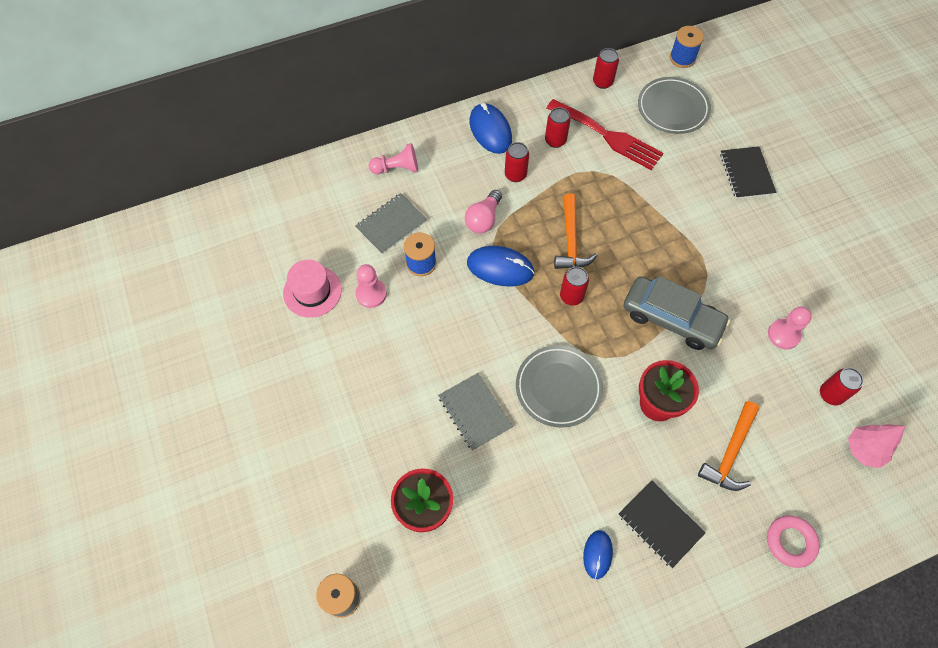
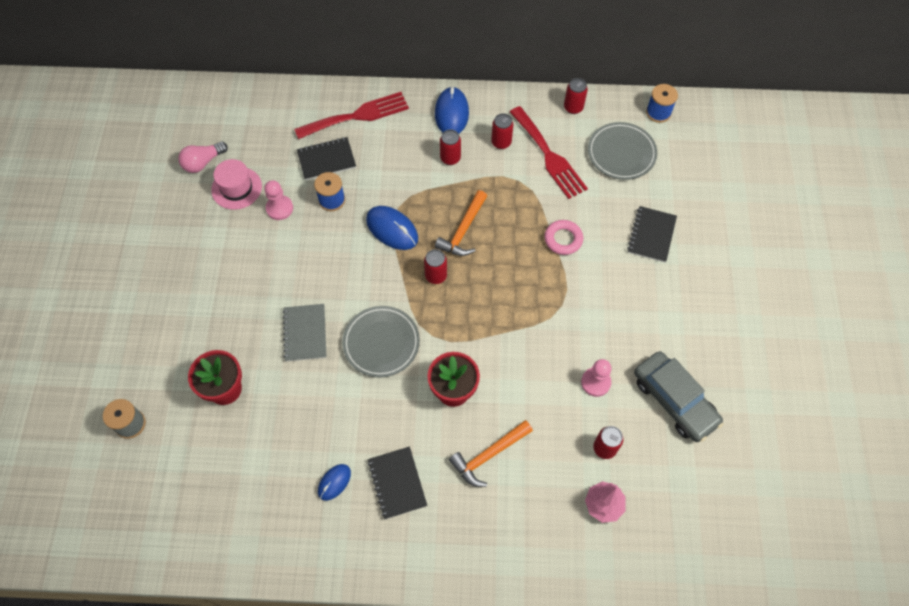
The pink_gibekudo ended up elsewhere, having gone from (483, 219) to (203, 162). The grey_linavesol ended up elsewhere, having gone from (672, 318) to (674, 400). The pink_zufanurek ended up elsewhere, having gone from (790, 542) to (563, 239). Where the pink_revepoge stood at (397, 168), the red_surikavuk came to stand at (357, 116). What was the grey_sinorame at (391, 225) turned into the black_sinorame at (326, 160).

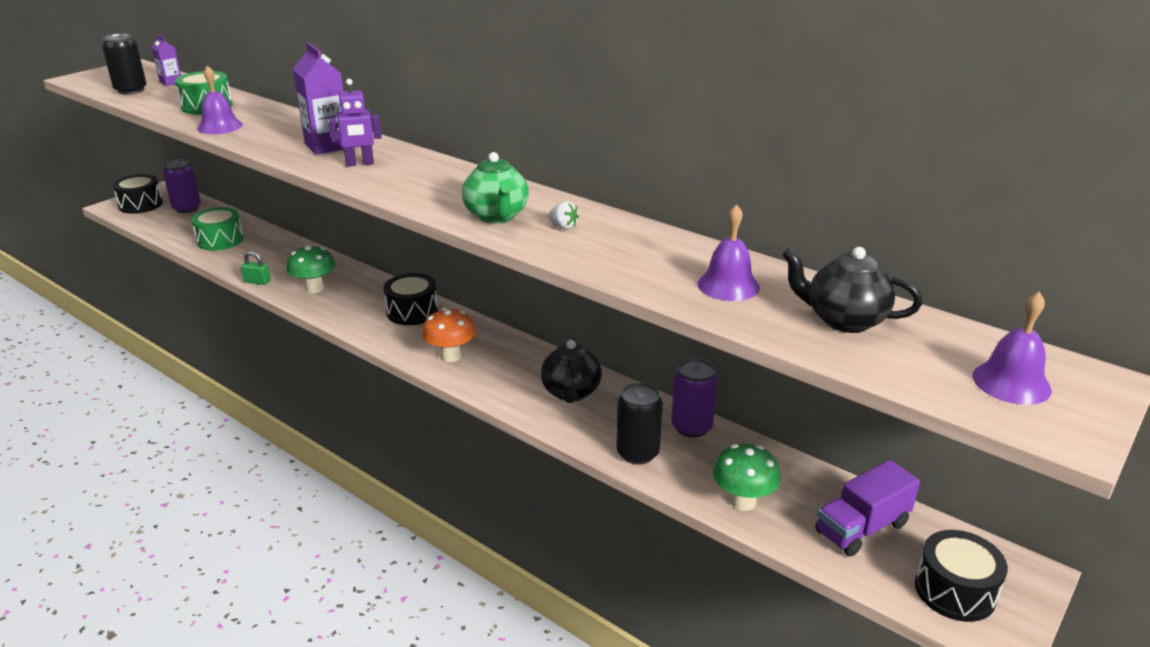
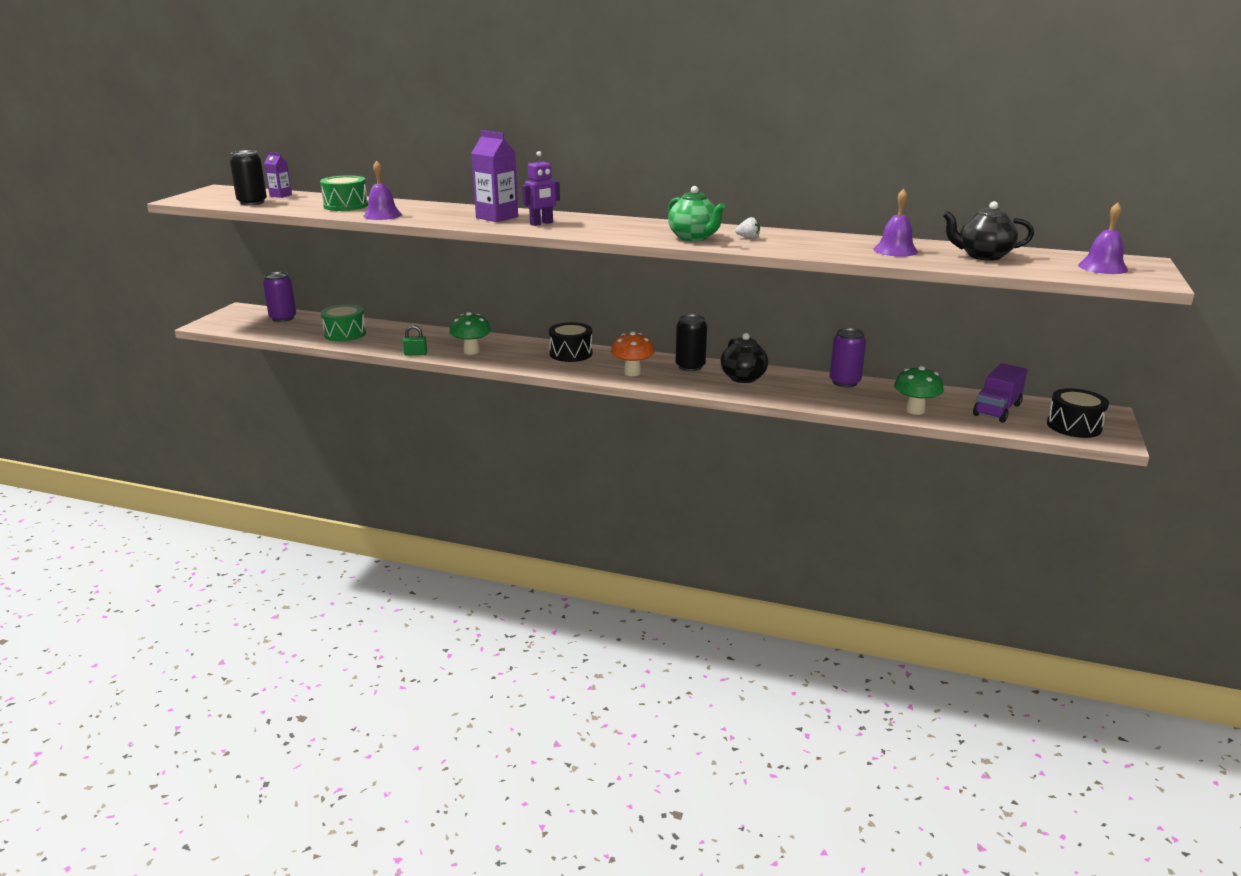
The second view lost the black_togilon at (141, 205). The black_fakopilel ended up elsewhere, having gone from (637, 453) to (690, 366).

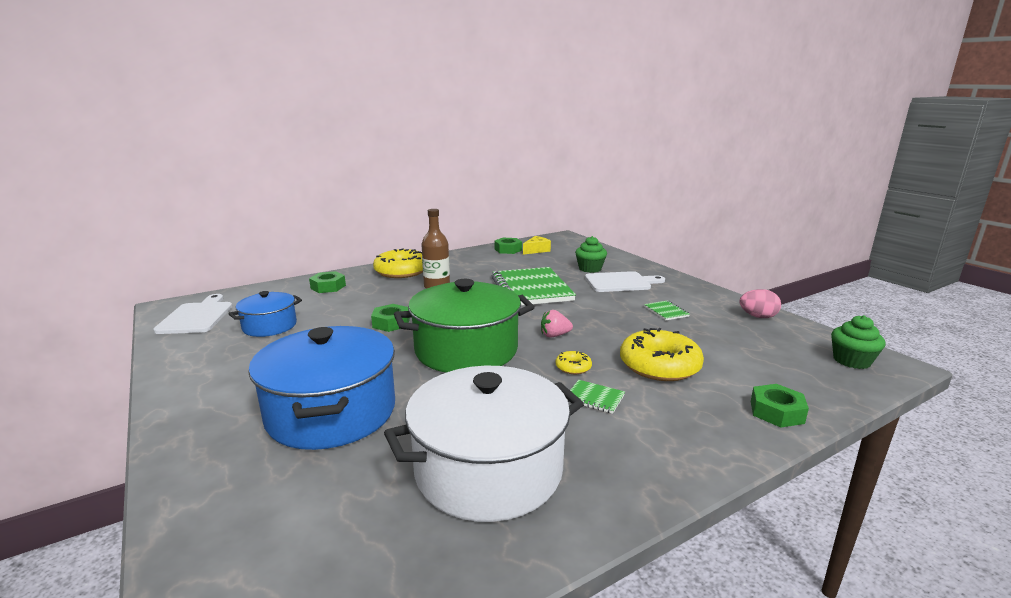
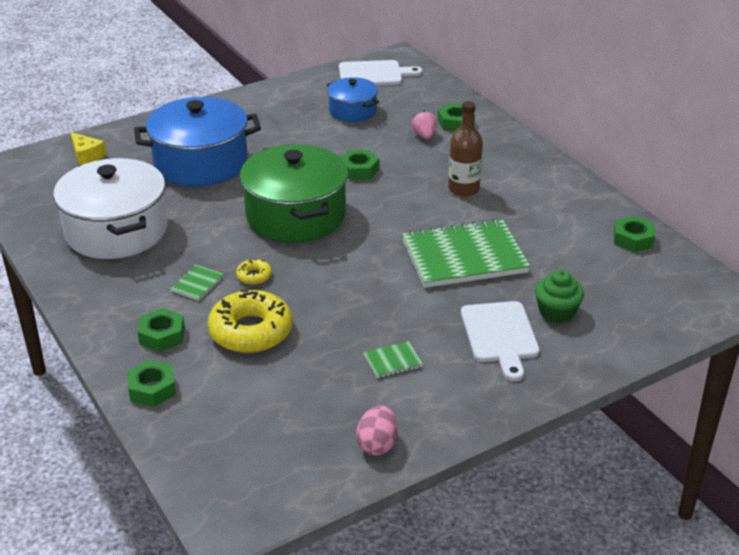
The second view lost the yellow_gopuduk at (401, 271). The second view lost the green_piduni at (851, 361). The second view gained the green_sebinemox at (162, 335). The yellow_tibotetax ended up elsewhere, having gone from (536, 250) to (86, 155). The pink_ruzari ended up elsewhere, having gone from (554, 335) to (424, 135).

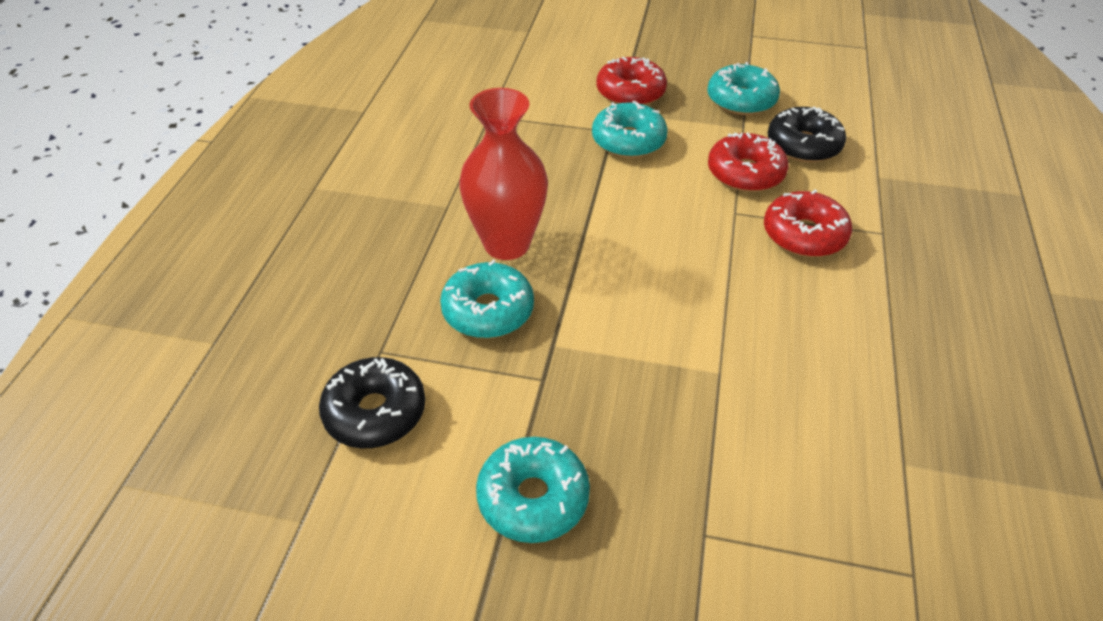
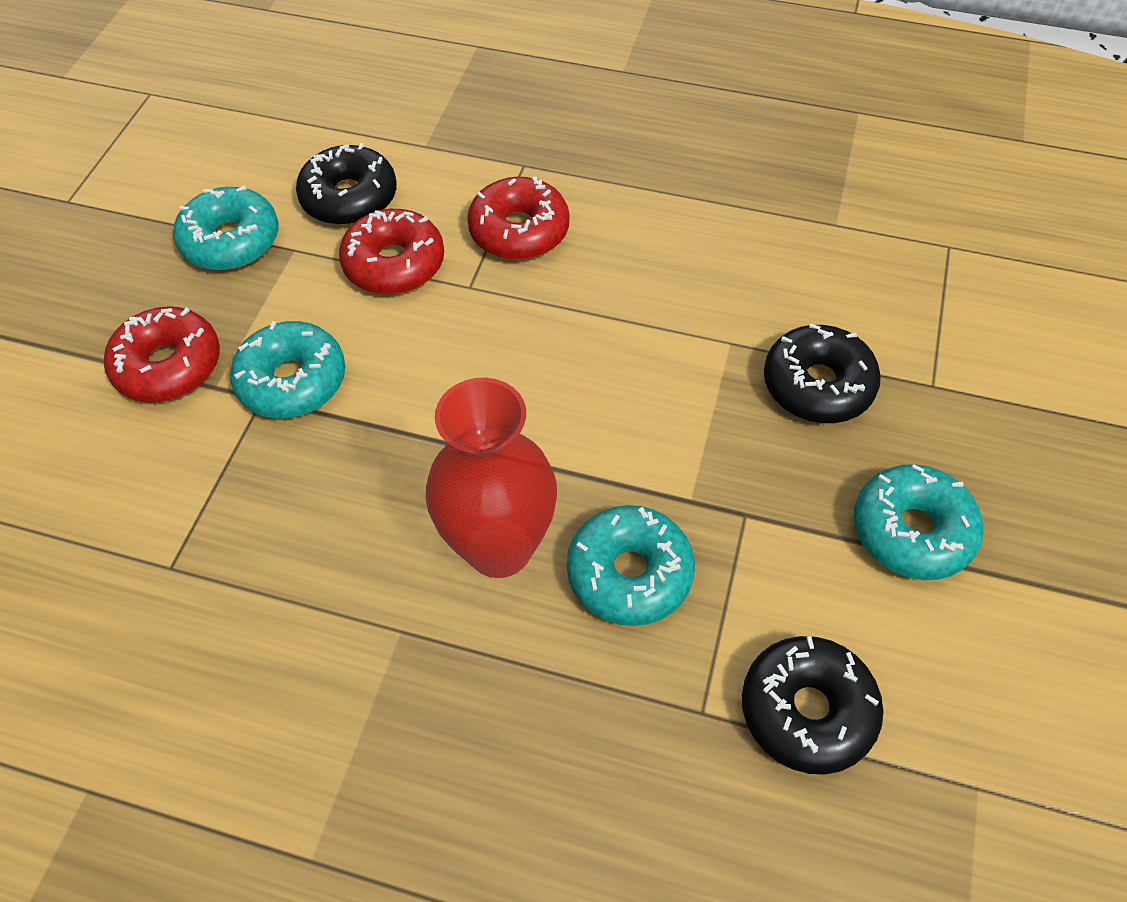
The second view gained the black_gopuduk at (817, 385).

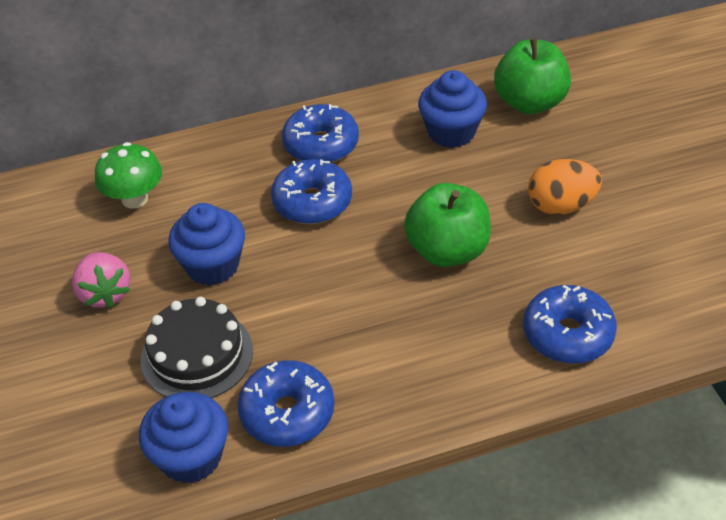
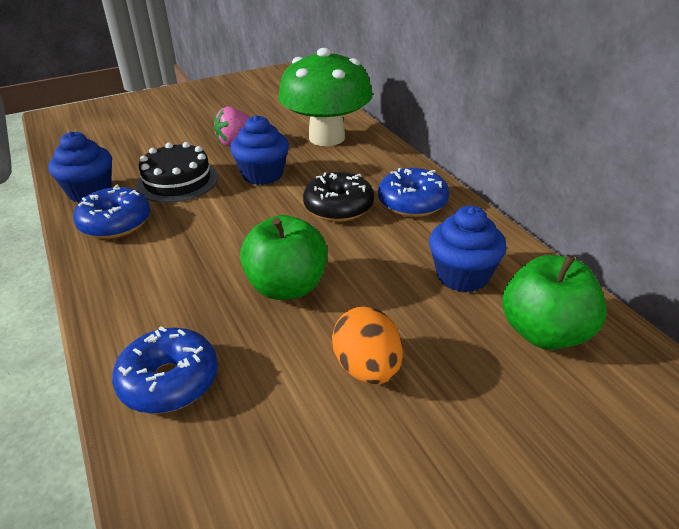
What was the blue_gopuduk at (312, 202) turned into the black_gopuduk at (338, 207). The size of the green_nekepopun at (135, 199) changed by a factor of 1.88.

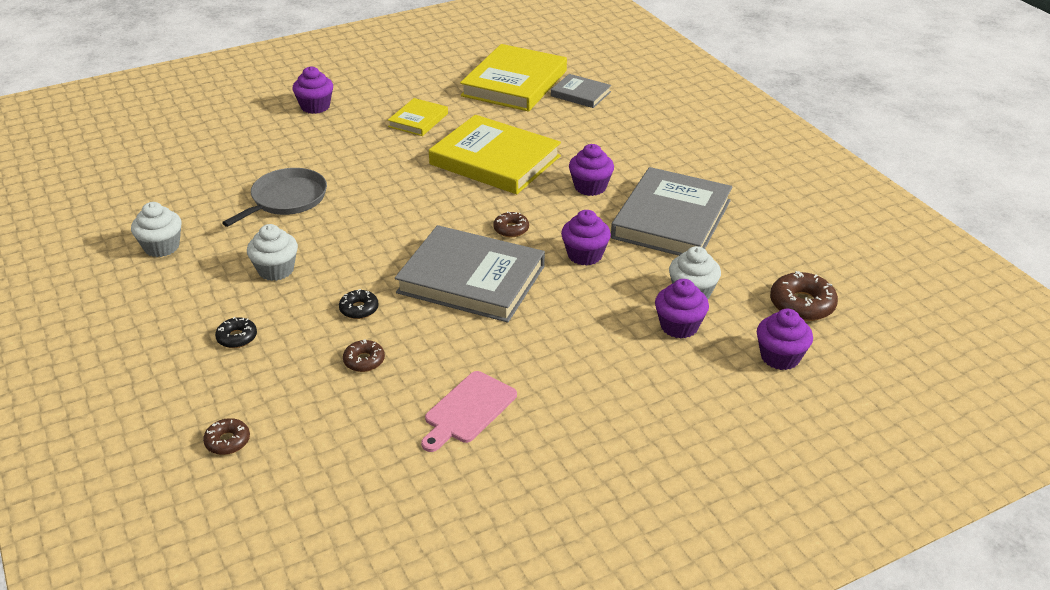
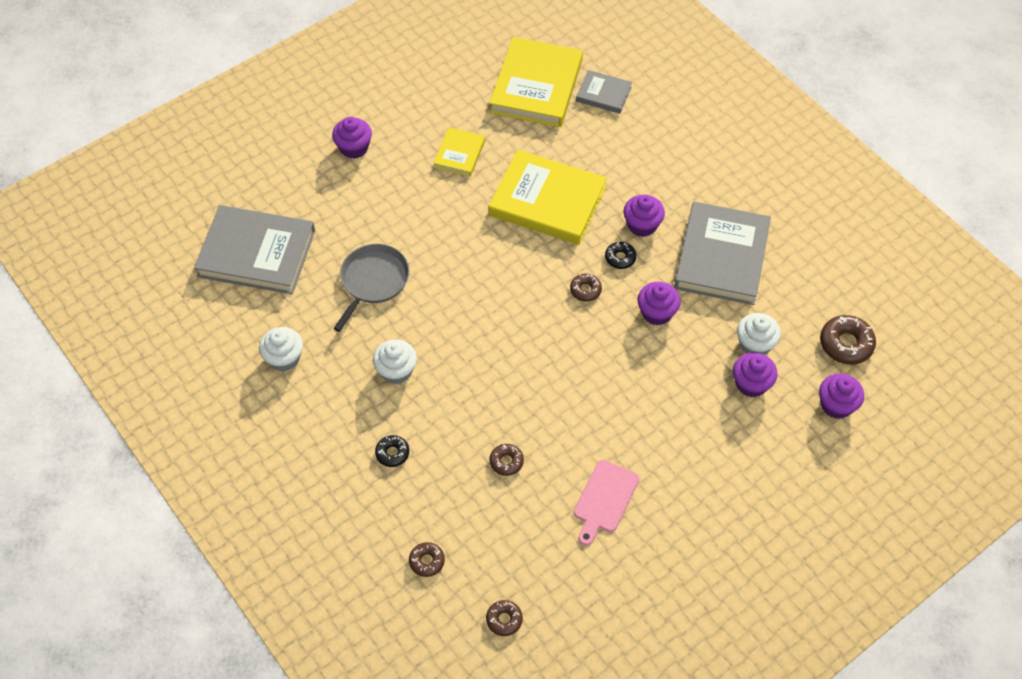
The second view gained the brown_gopuduk at (504, 620). The black_gopuduk ended up elsewhere, having gone from (359, 309) to (620, 258). The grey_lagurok ended up elsewhere, having gone from (471, 279) to (257, 253).

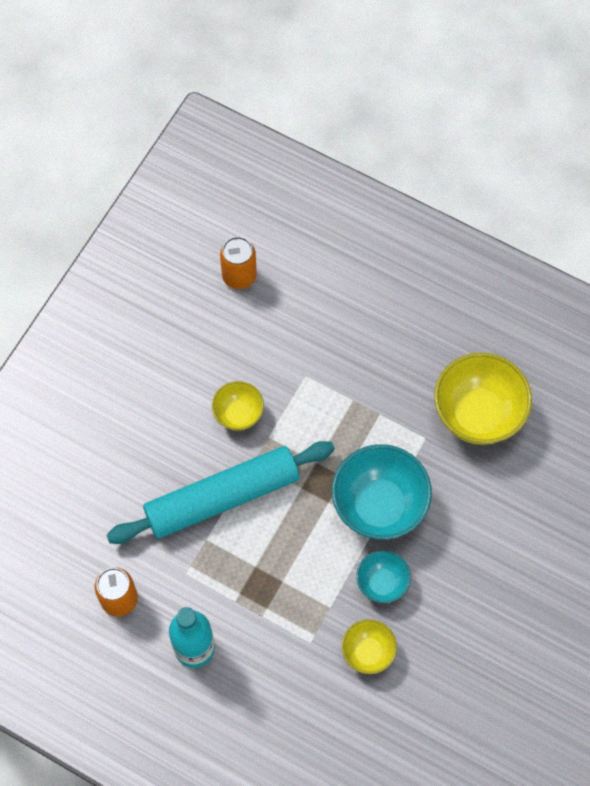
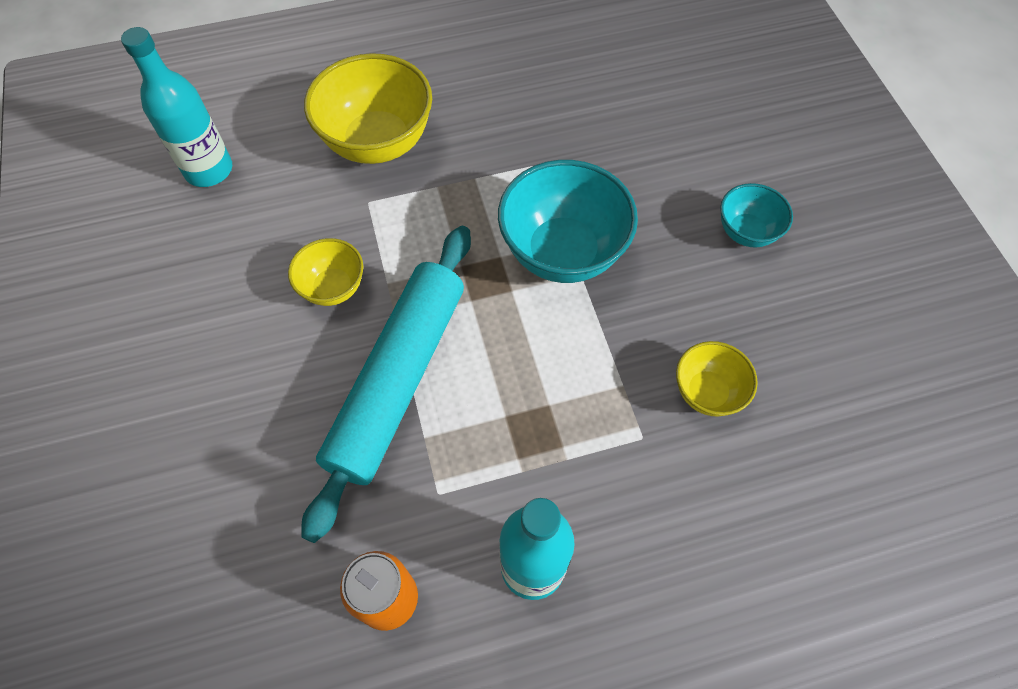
The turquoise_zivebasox ended up elsewhere, having gone from (382, 583) to (746, 232). The yellow_zivebasox ended up elsewhere, having gone from (477, 414) to (378, 143). Where the orange_fakopilel stood at (239, 276), the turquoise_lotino came to stand at (209, 170).

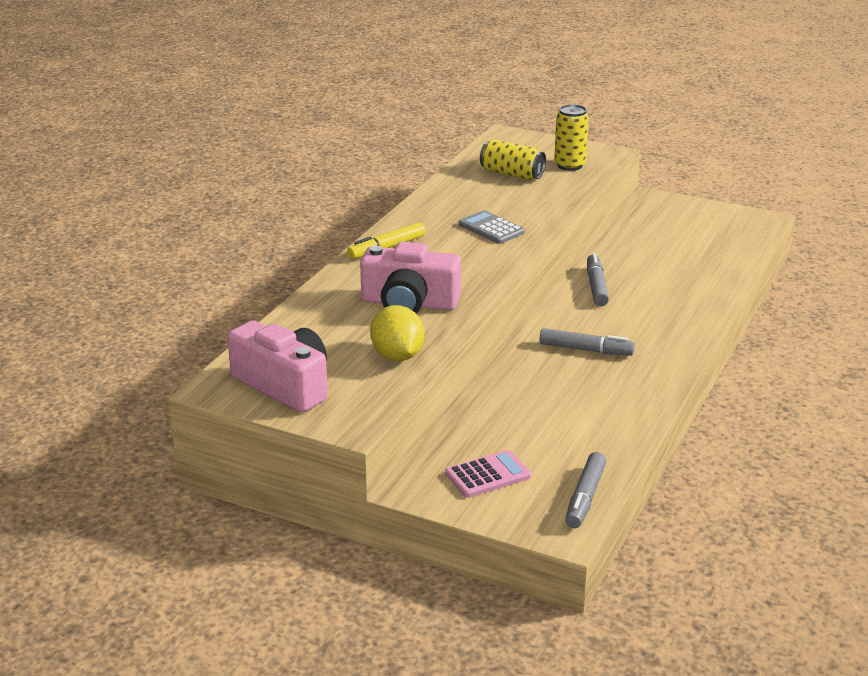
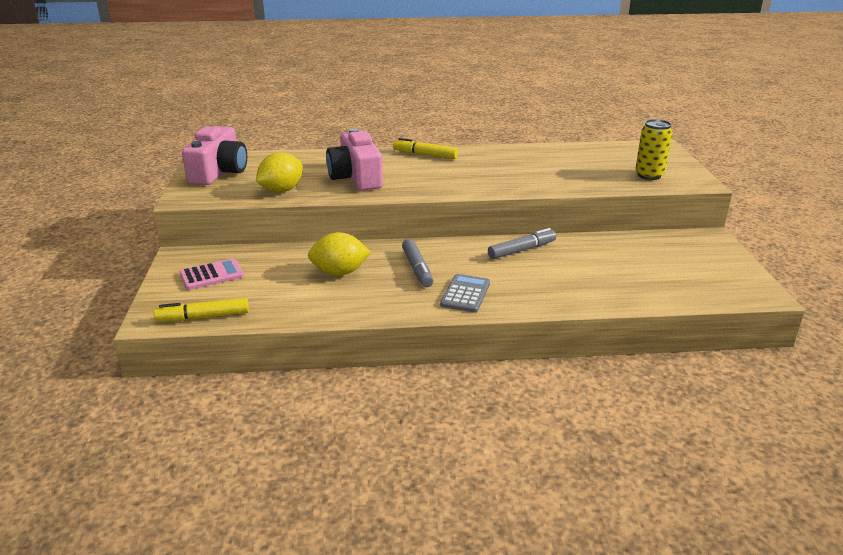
The second view lost the yellow_fakopilel at (512, 174). The second view gained the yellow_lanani at (339, 272). The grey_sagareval ended up elsewhere, having gone from (491, 228) to (465, 294). What was the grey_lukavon at (585, 497) turned into the yellow_lukavon at (203, 317). The pink_sagareval at (488, 475) ended up facing another way, 60 degrees counterclockwise from before.

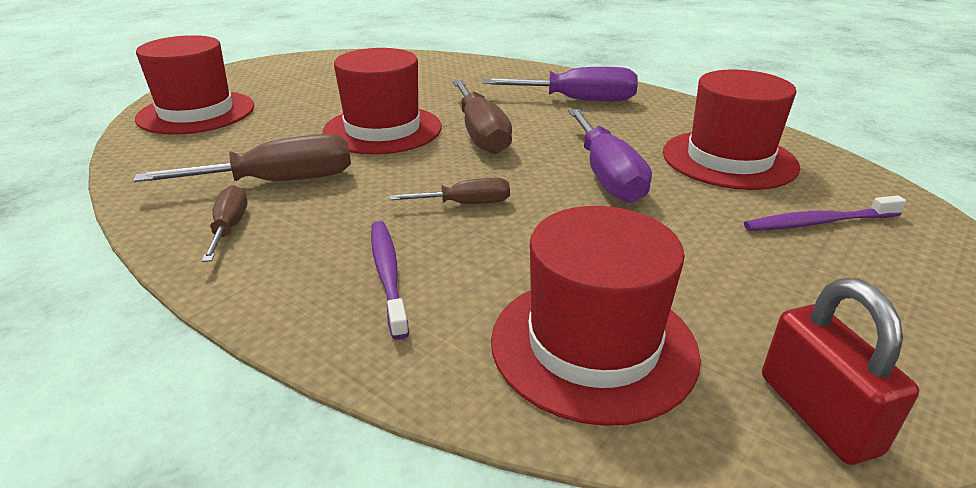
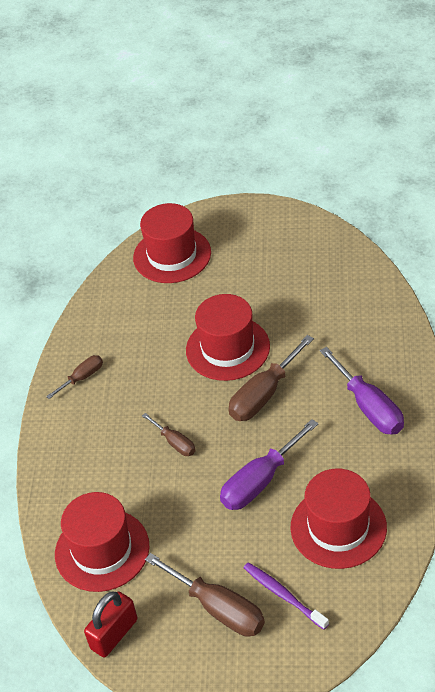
The second view lost the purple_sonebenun at (388, 274). The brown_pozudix ended up elsewhere, having gone from (279, 182) to (218, 608).

